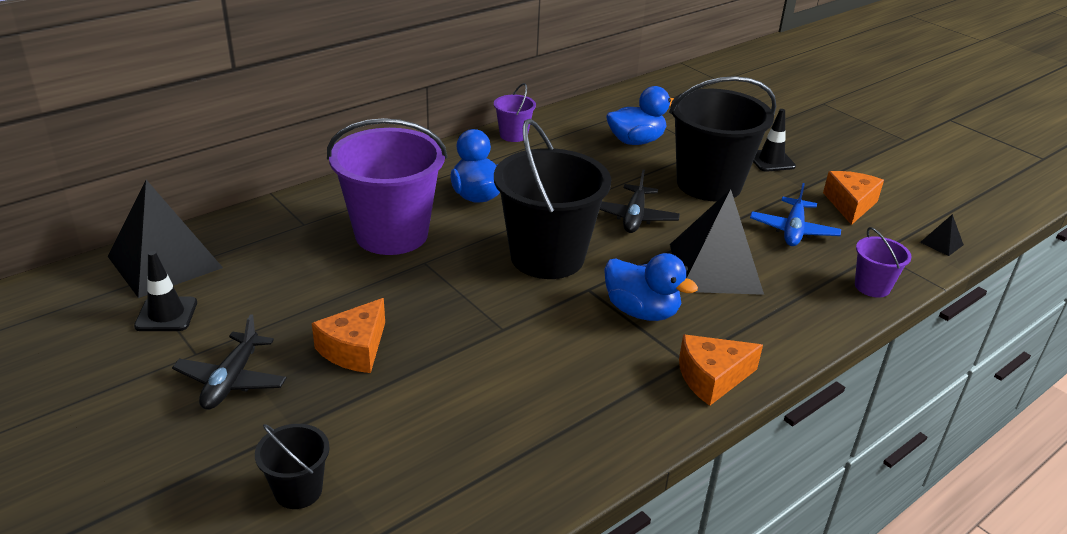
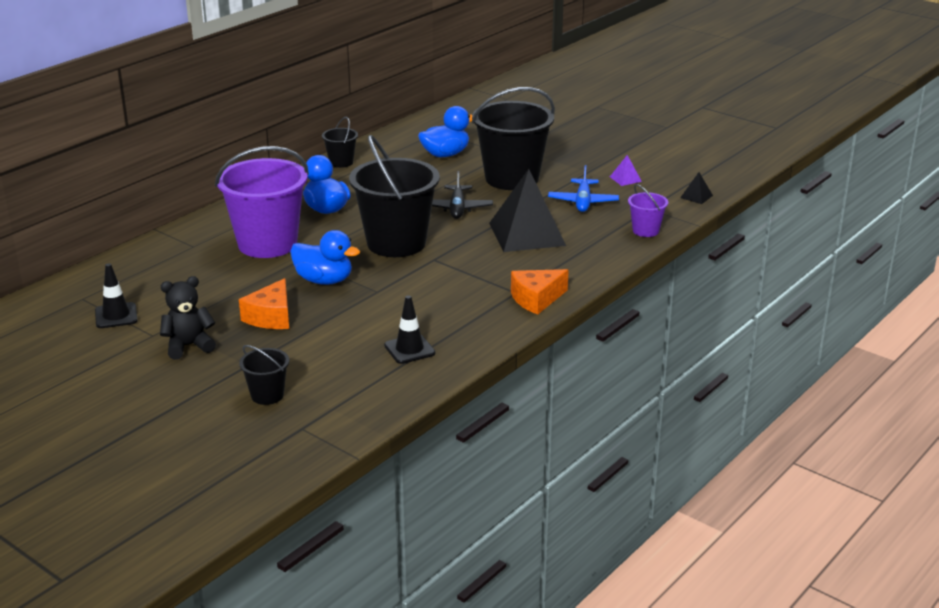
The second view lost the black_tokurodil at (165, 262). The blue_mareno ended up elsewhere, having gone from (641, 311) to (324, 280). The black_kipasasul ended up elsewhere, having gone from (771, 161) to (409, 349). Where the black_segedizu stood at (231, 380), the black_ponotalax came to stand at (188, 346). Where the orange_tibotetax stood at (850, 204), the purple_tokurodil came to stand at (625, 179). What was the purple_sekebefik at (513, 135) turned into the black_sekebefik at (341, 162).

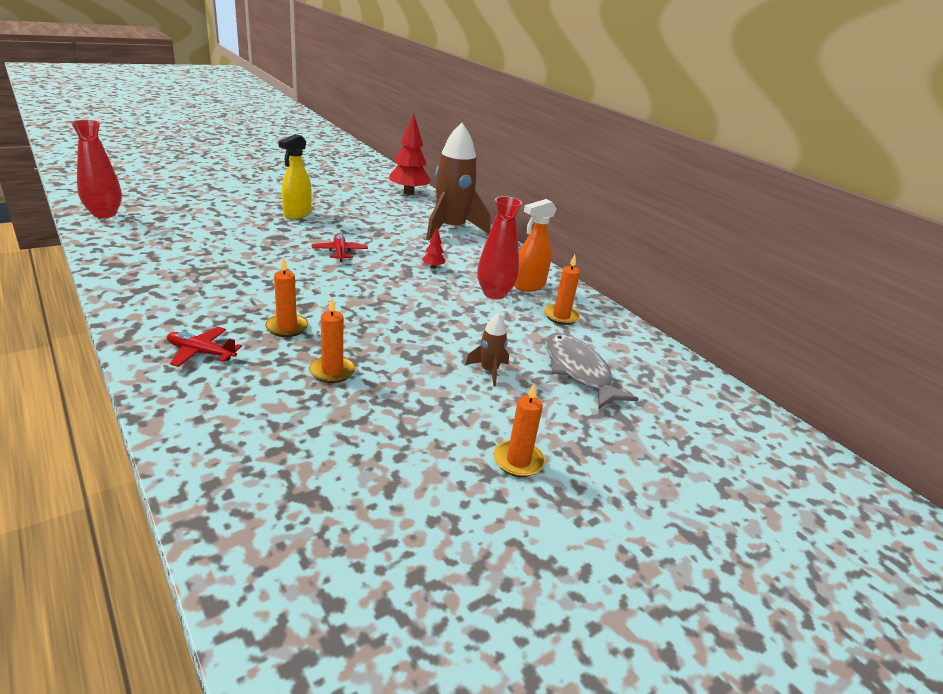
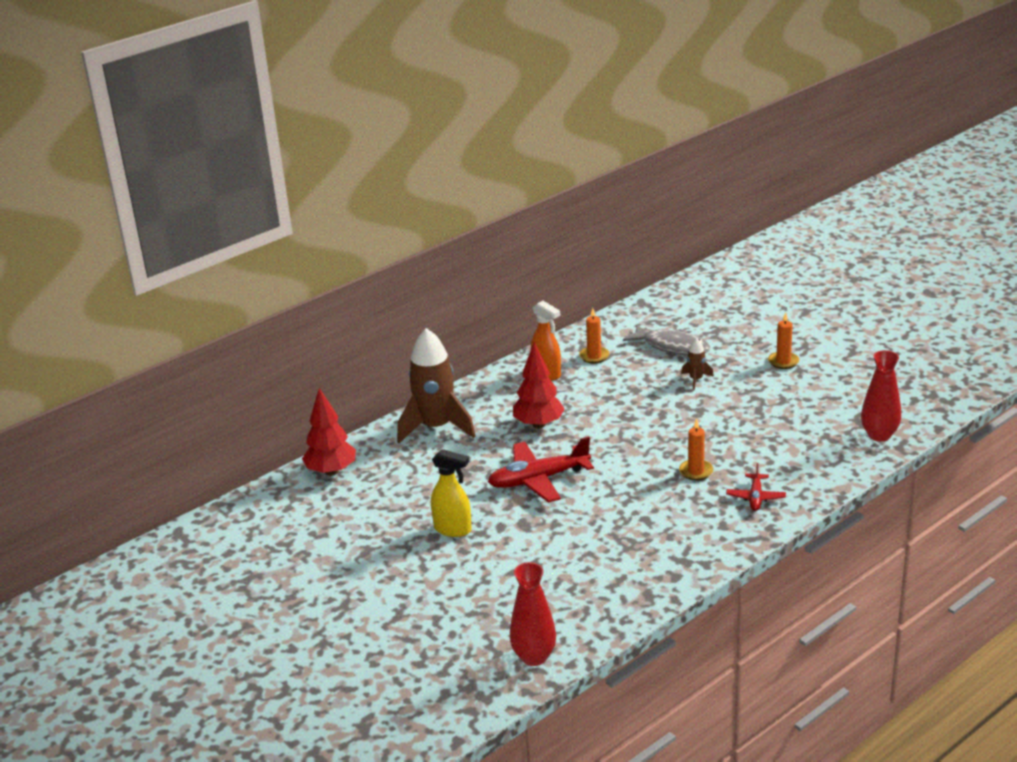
The second view lost the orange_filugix at (332, 371). The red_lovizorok ended up elsewhere, having gone from (494, 294) to (879, 435). The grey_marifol at (579, 371) ended up facing another way, 120 degrees counterclockwise from before. The size of the red_segedizu at (340, 252) changed by a factor of 1.84. The size of the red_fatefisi at (433, 267) changed by a factor of 2.29.

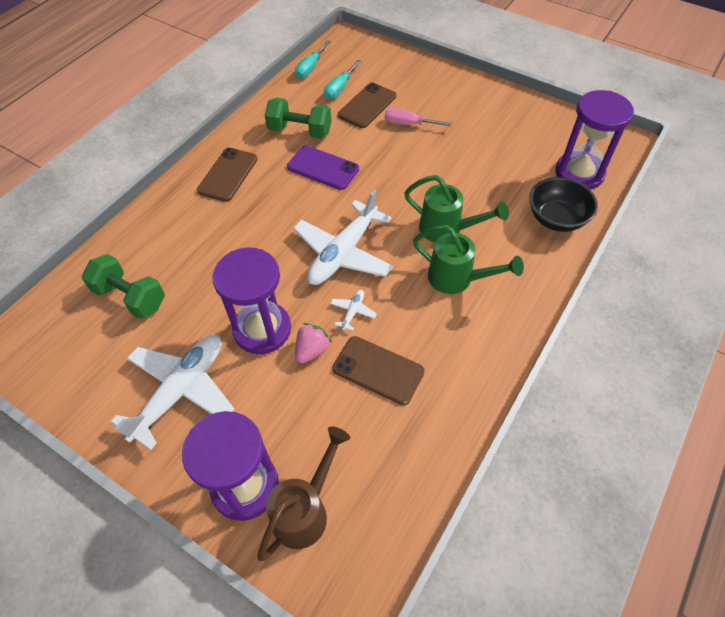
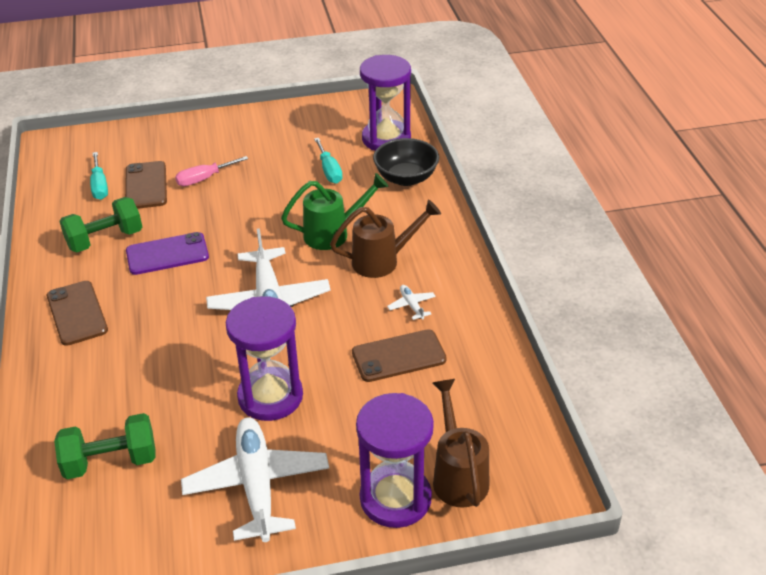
The second view lost the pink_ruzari at (312, 350). The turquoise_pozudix ended up elsewhere, having gone from (310, 68) to (329, 171). The white_segedizu ended up elsewhere, having gone from (353, 312) to (411, 305). What was the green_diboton at (457, 279) turned into the brown_diboton at (383, 261).

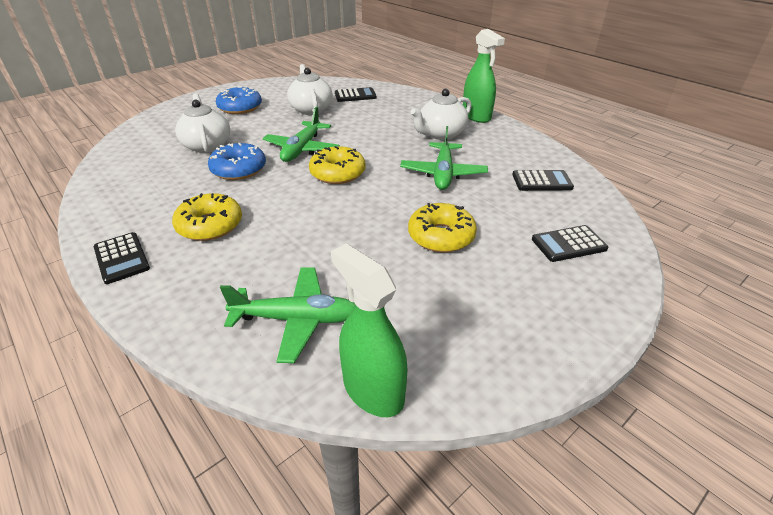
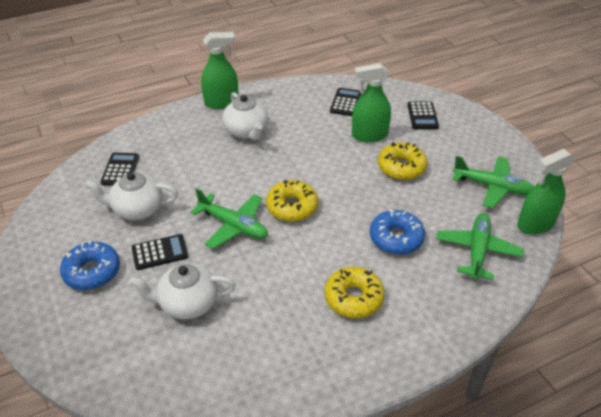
The second view gained the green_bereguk at (369, 135). The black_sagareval ended up elsewhere, having gone from (122, 258) to (160, 252). The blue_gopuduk ended up elsewhere, having gone from (239, 169) to (396, 238). The green_segedizu ended up elsewhere, having gone from (443, 173) to (492, 187).

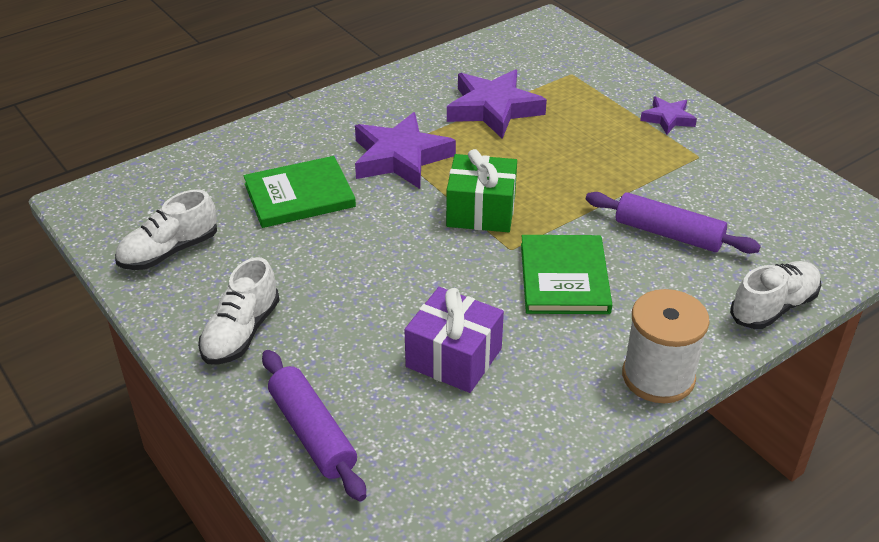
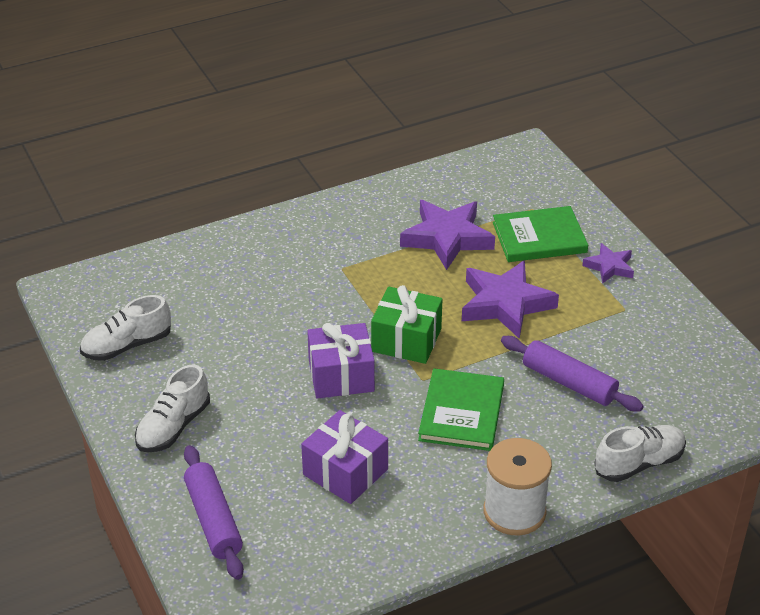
The second view gained the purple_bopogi at (341, 376). The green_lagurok ended up elsewhere, having gone from (299, 195) to (539, 237). The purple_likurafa ended up elsewhere, having gone from (400, 158) to (505, 304).

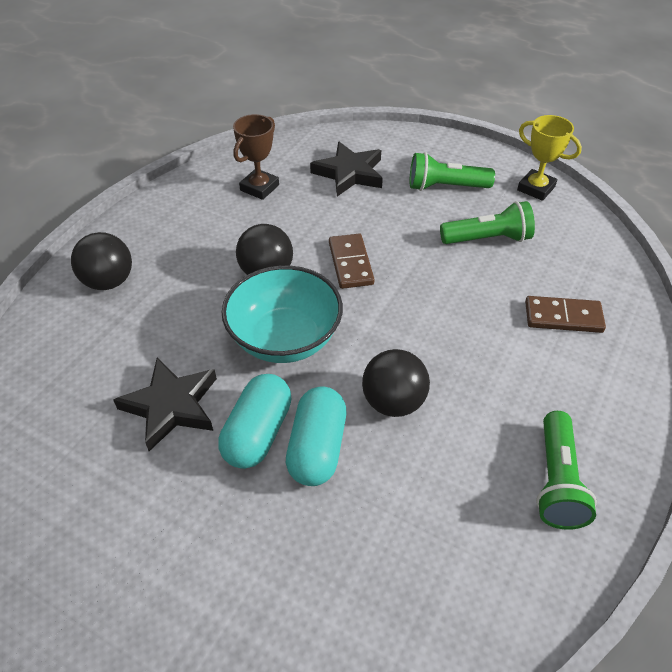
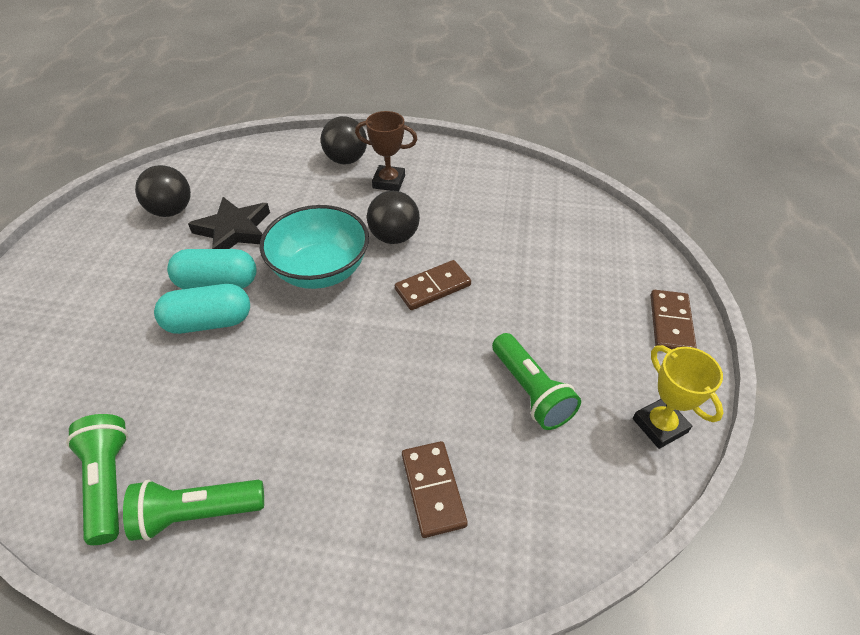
The second view lost the black_likurafa at (349, 173). The second view gained the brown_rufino at (670, 323). The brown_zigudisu ended up elsewhere, having gone from (259, 188) to (389, 182). The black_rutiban ended up elsewhere, having gone from (393, 402) to (171, 211). The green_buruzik ended up elsewhere, having gone from (445, 187) to (109, 483). The yellow_zigudisu at (536, 188) ended up facing another way, 45 degrees counterclockwise from before.

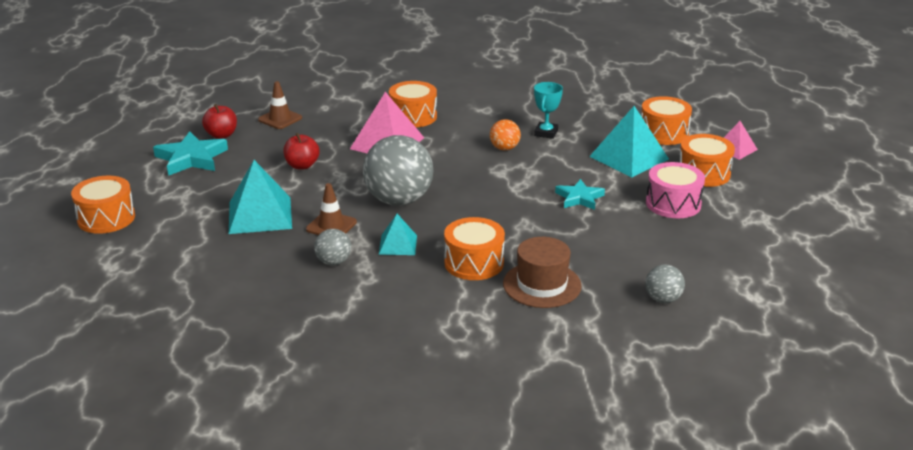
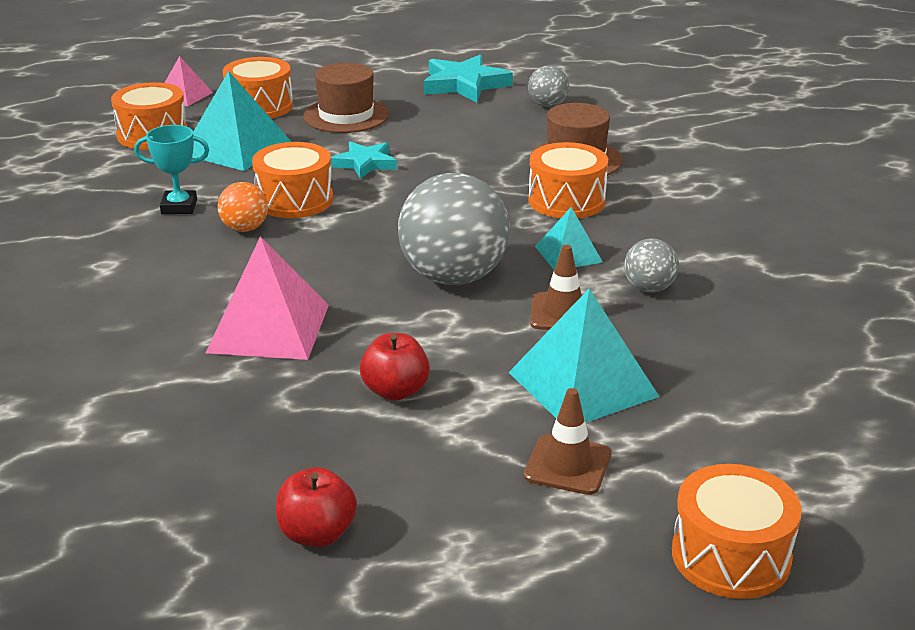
The turquoise_likurafa ended up elsewhere, having gone from (191, 158) to (464, 84). The brown_kipasasul ended up elsewhere, having gone from (280, 119) to (567, 465). The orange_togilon ended up elsewhere, having gone from (413, 116) to (294, 200). Where the pink_togilon stood at (673, 204), the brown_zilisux came to stand at (346, 115).

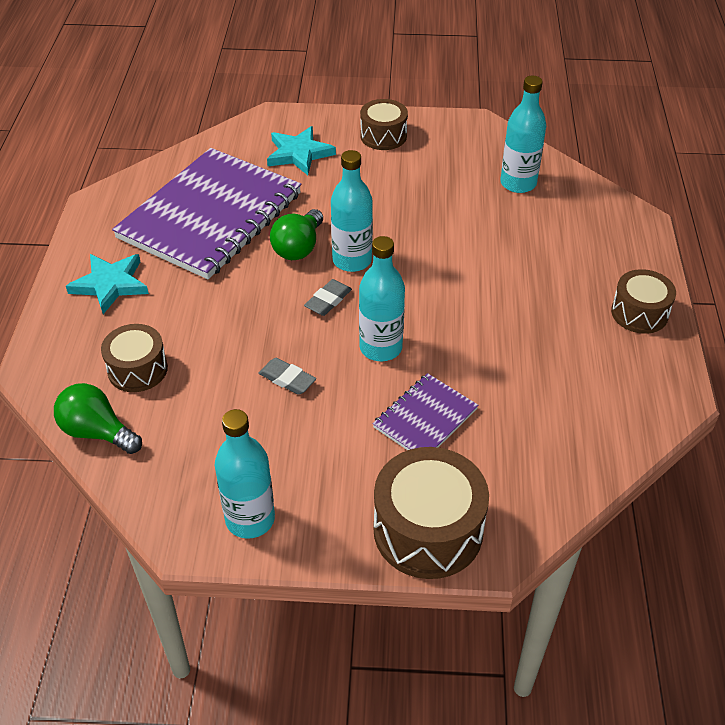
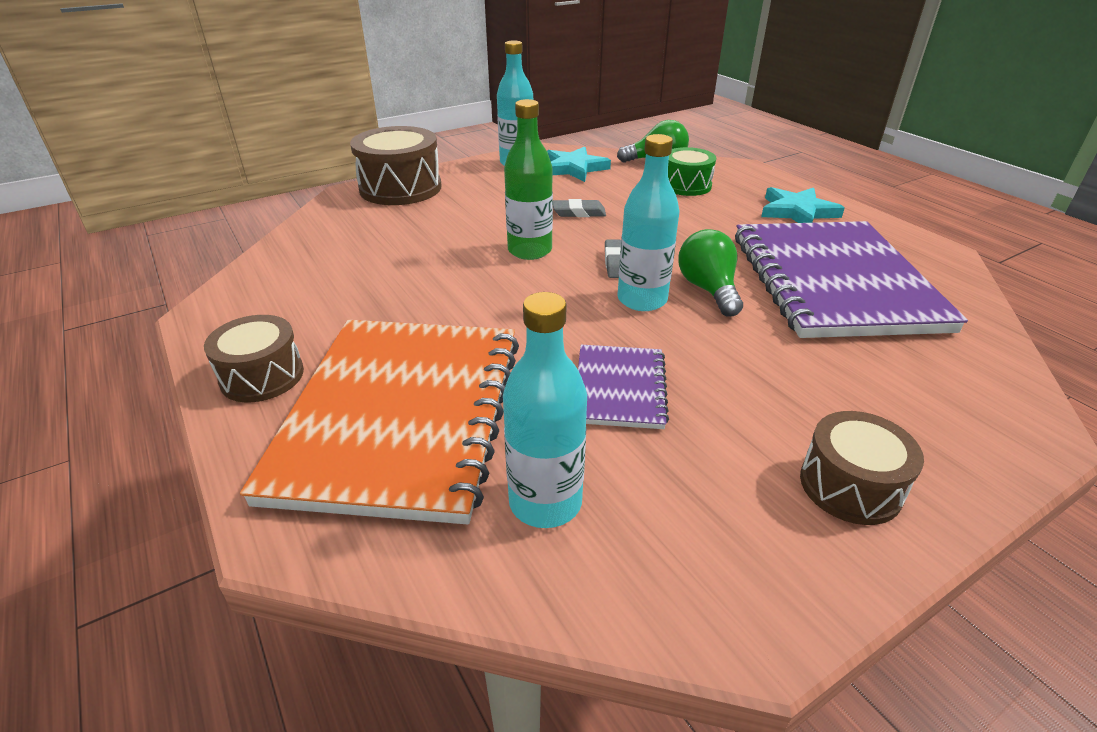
The second view gained the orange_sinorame at (401, 415). The turquoise_likurafa ended up elsewhere, having gone from (299, 154) to (574, 168). The purple_sinorame ended up elsewhere, having gone from (425, 418) to (619, 388). What was the brown_togilon at (137, 369) turned into the green_togilon at (686, 185). What was the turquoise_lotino at (380, 348) turned into the green_lotino at (529, 250).

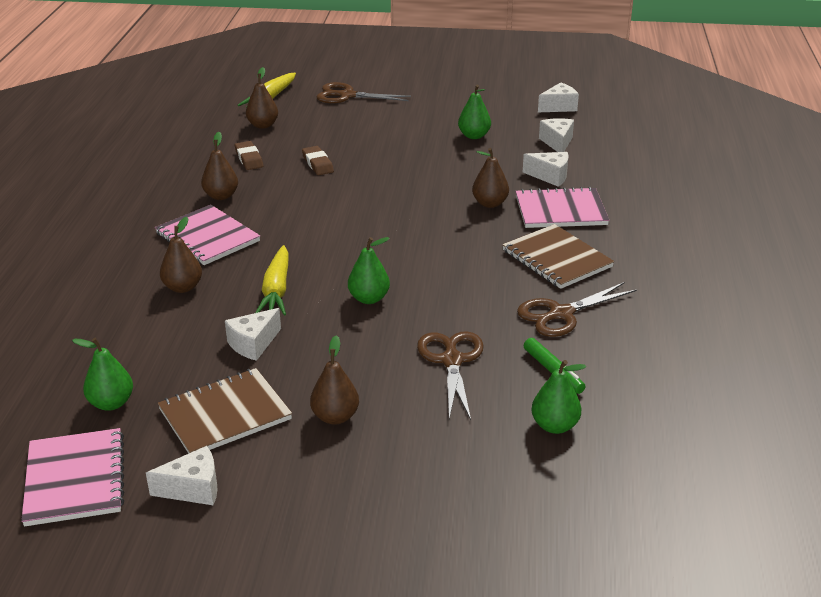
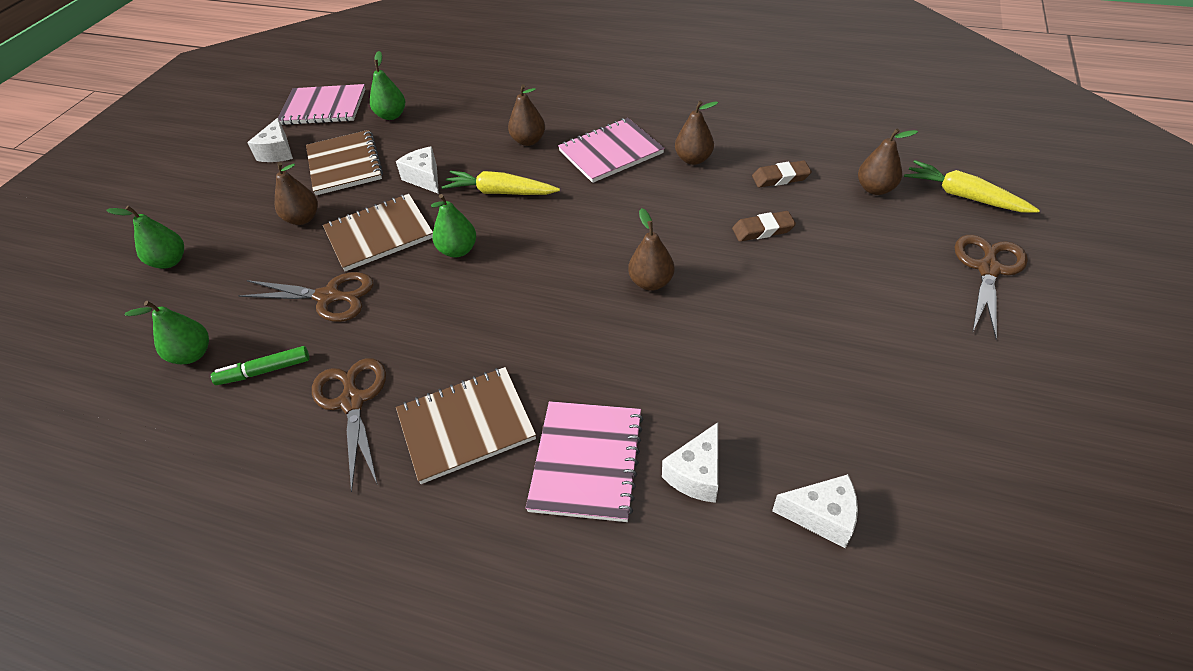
The second view lost the white_tibotetax at (559, 107). The second view gained the brown_sinorame at (379, 234). The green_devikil ended up elsewhere, having gone from (474, 136) to (170, 261). The brown_devikil ended up elsewhere, having gone from (490, 203) to (651, 282).

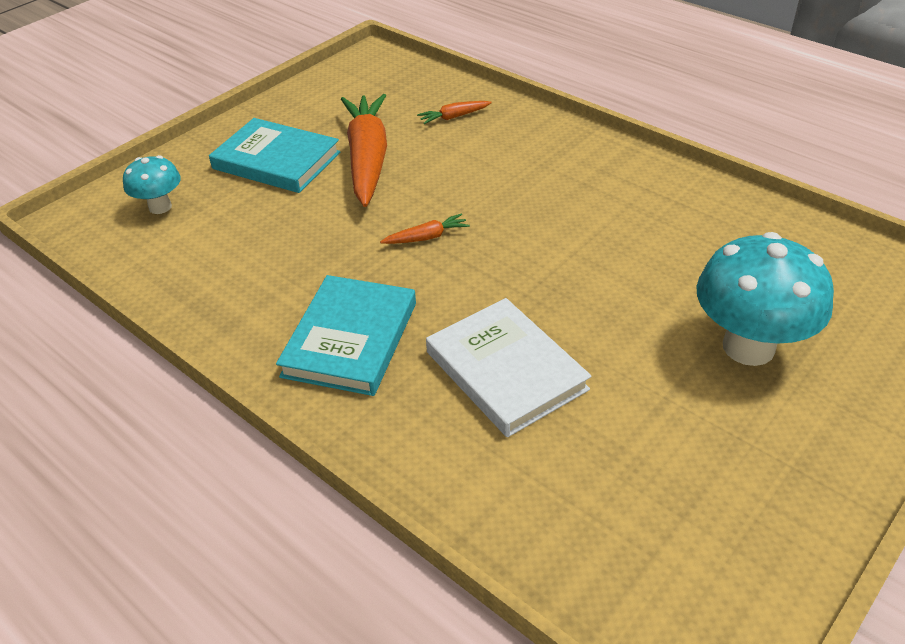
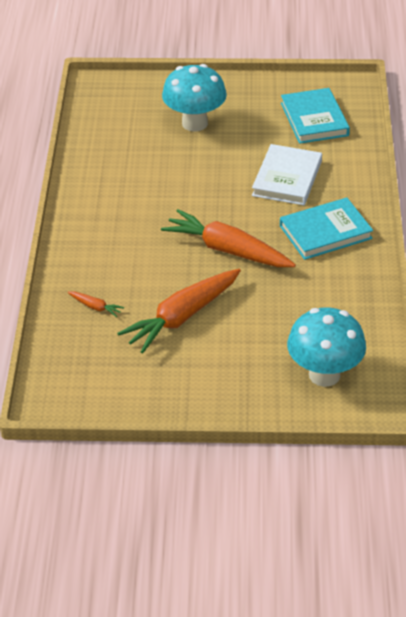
The turquoise_lagurok ended up elsewhere, having gone from (276, 160) to (314, 119). The size of the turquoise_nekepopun at (160, 207) changed by a factor of 1.84. The size of the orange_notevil at (426, 237) changed by a factor of 2.39.

